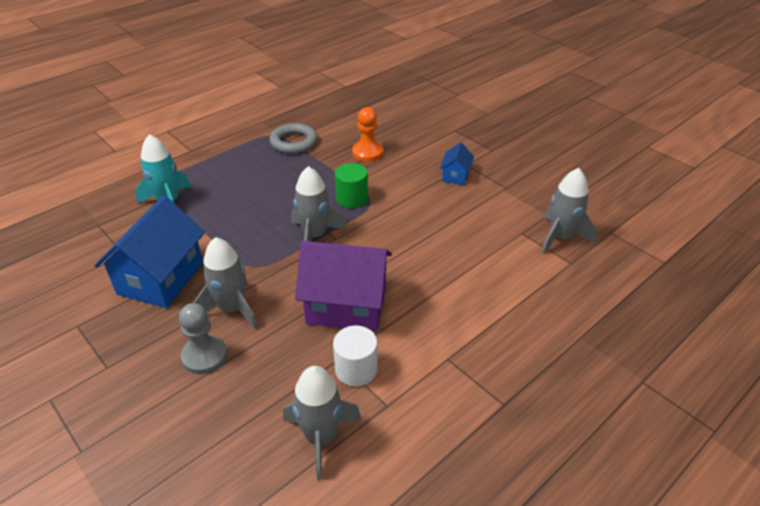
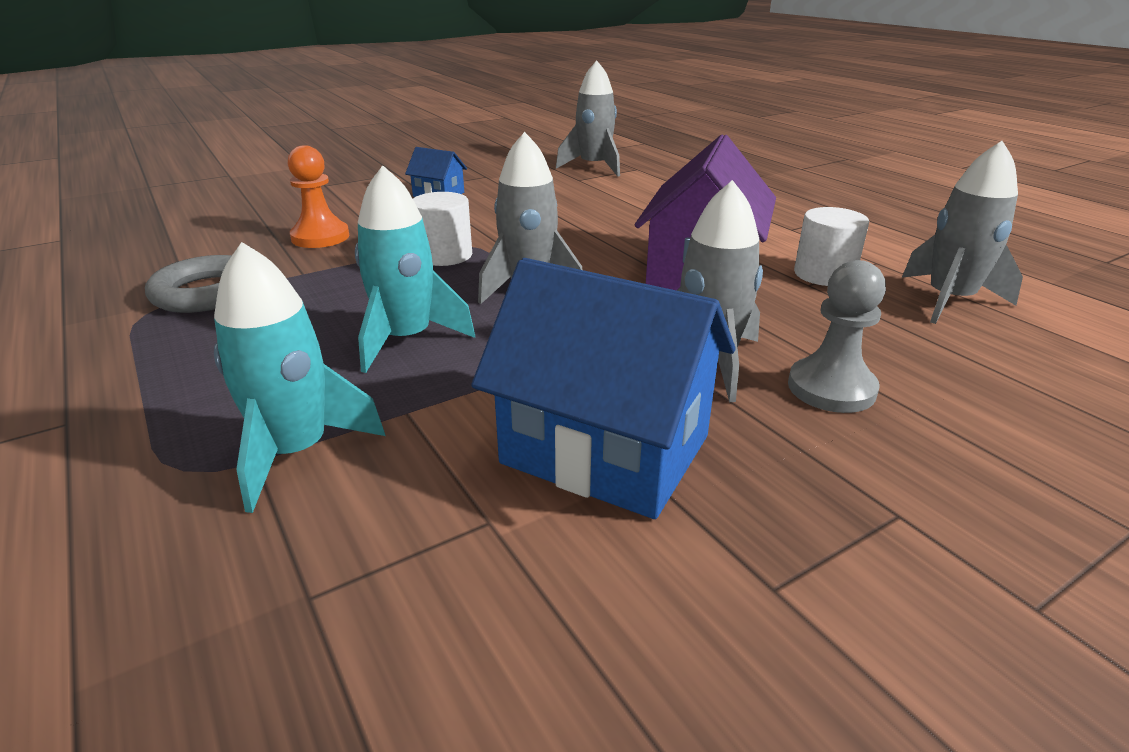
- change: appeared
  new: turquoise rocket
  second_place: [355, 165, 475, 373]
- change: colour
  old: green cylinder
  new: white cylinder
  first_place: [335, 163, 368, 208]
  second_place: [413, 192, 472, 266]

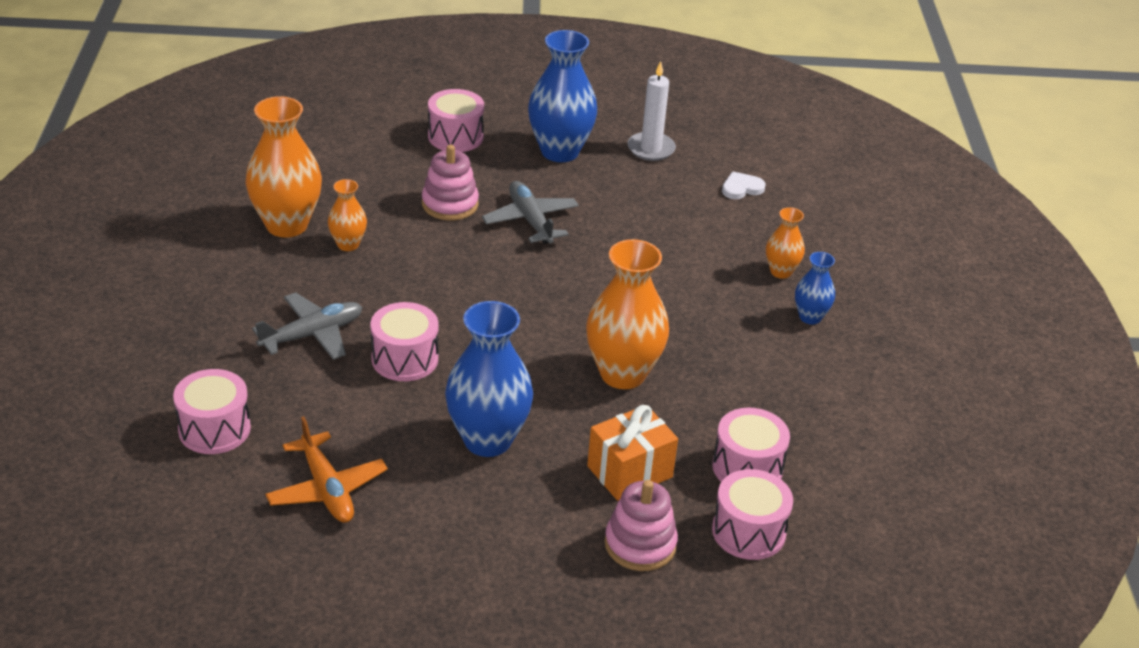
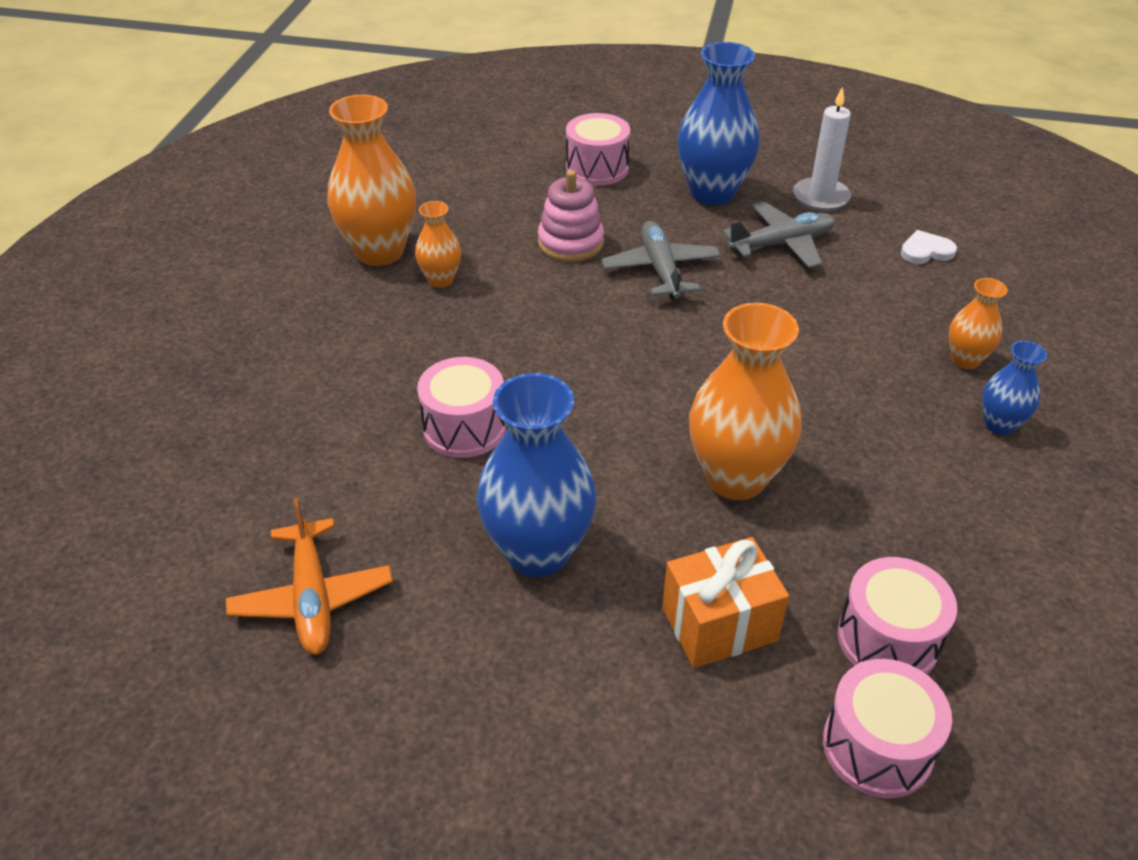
- change: missing
  old: pink drum
  first_place: [173, 369, 251, 454]
- change: missing
  old: pink stacking toy
  first_place: [605, 480, 678, 571]
- change: relocated
  old: grey plane
  first_place: [252, 292, 362, 360]
  second_place: [722, 202, 835, 268]

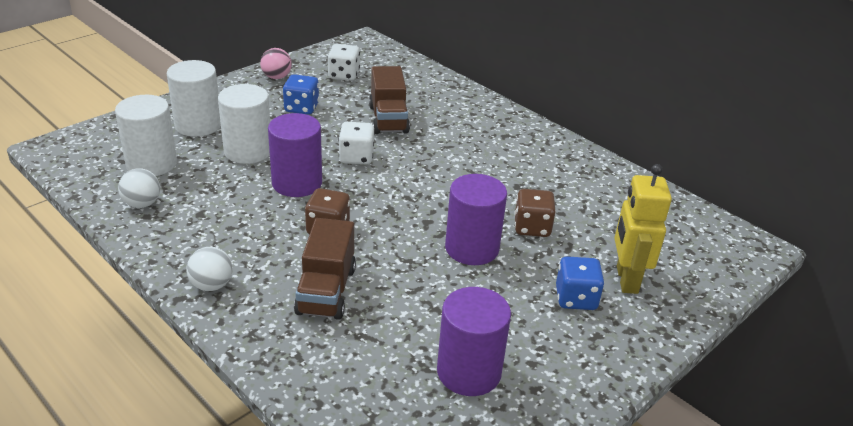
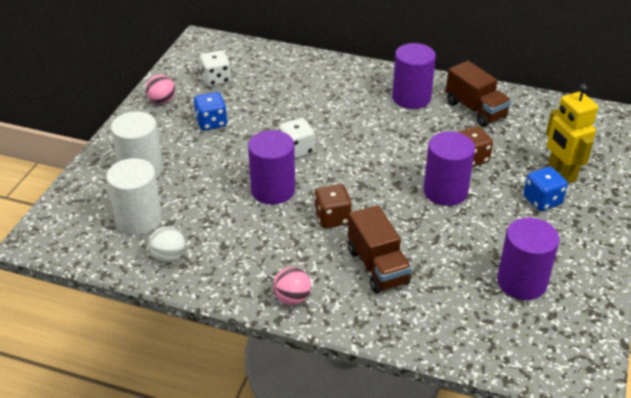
- change: missing
  old: white cylinder
  first_place: [218, 84, 270, 164]
- change: appeared
  new: purple cylinder
  second_place: [392, 43, 436, 109]
- change: relocated
  old: brown truck
  first_place: [369, 66, 410, 134]
  second_place: [446, 61, 511, 127]
- change: colour
  old: white ball
  new: pink ball
  first_place: [186, 247, 233, 291]
  second_place: [273, 267, 311, 305]

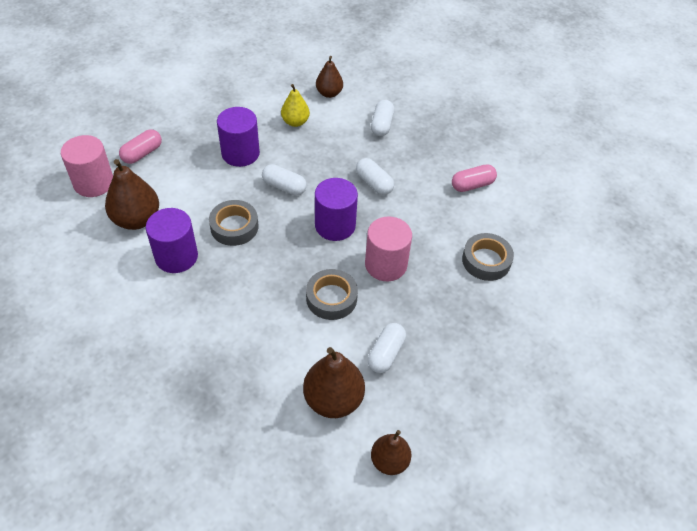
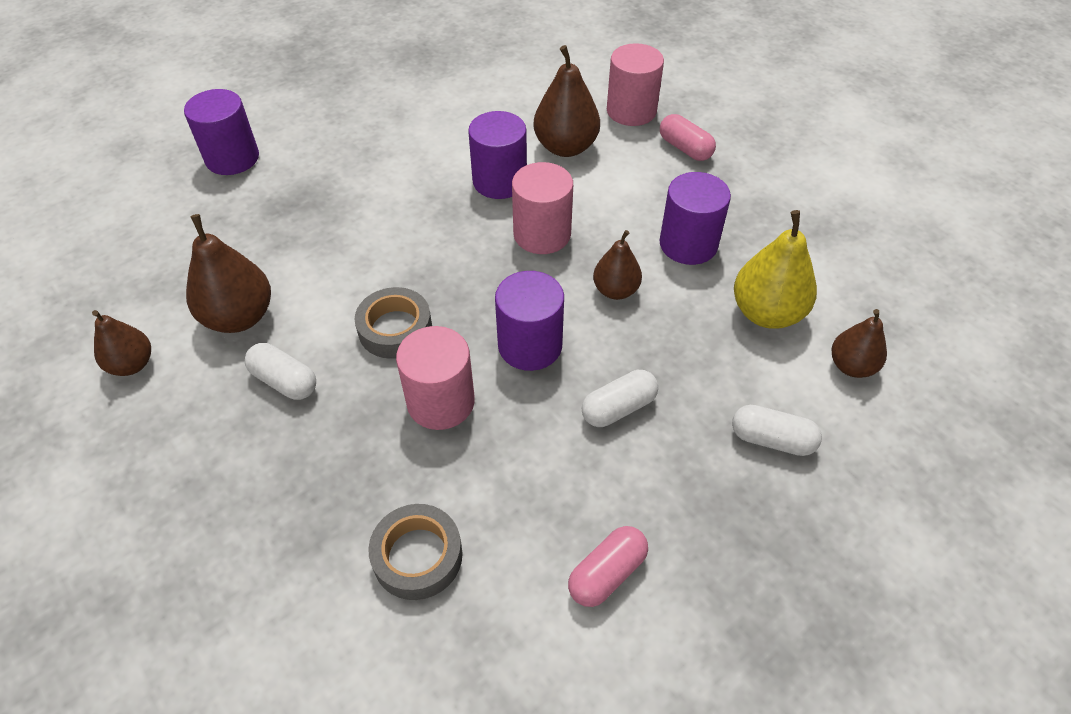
- change: appeared
  new: purple cylinder
  second_place: [184, 89, 259, 175]
- change: exchanged
  old: grey tape
  new: pink cylinder
  first_place: [209, 200, 259, 246]
  second_place: [512, 162, 573, 254]
- change: exchanged
  old: white capsule
  new: brown pear
  first_place: [262, 164, 307, 196]
  second_place: [593, 230, 642, 300]
- change: spun
  old: pink capsule
  first_place: [452, 164, 497, 192]
  second_place: [568, 526, 648, 607]
  degrees: 60
- change: size
  old: yellow pear
  first_place: [281, 84, 310, 127]
  second_place: [734, 210, 817, 329]
  factor: 1.59

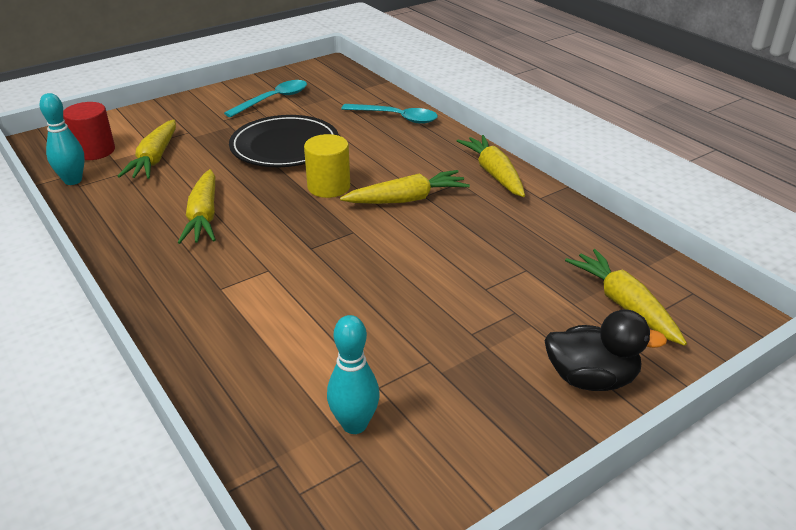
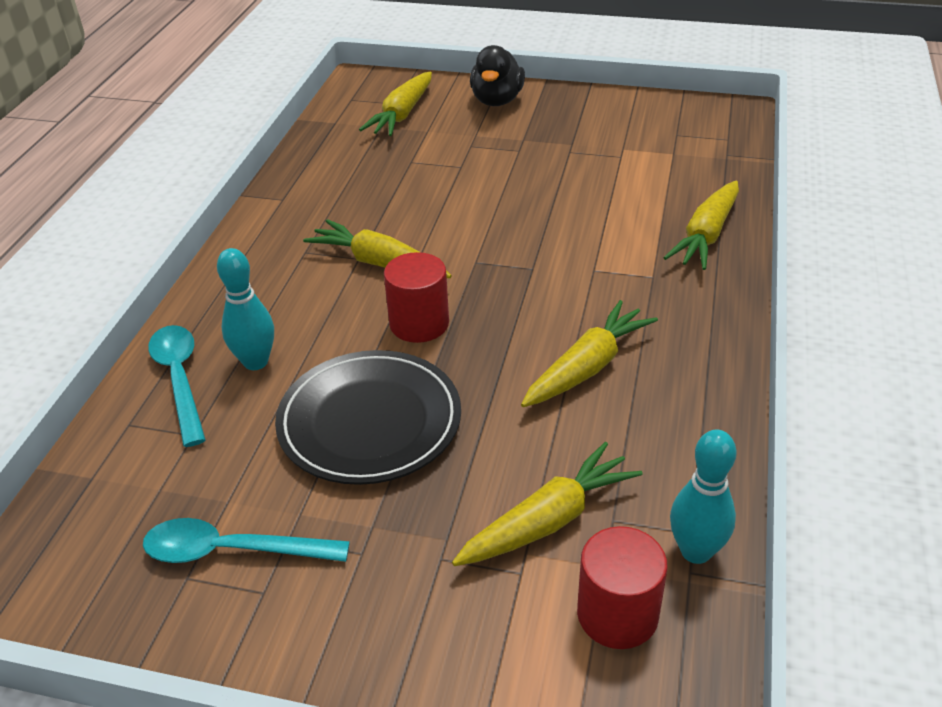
- change: relocated
  old: turquoise bowling pin
  first_place: [327, 315, 380, 434]
  second_place: [217, 248, 274, 370]
- change: relocated
  old: yellow carrot
  first_place: [457, 135, 525, 197]
  second_place: [664, 181, 739, 270]
- change: colour
  old: yellow cylinder
  new: red cylinder
  first_place: [304, 134, 350, 198]
  second_place: [384, 252, 449, 343]
- change: spun
  old: black duck
  first_place: [544, 310, 667, 391]
  second_place: [470, 45, 525, 106]
  degrees: -135

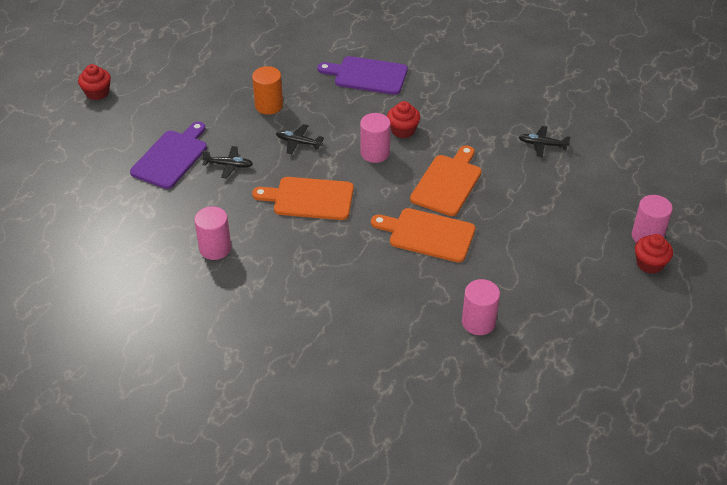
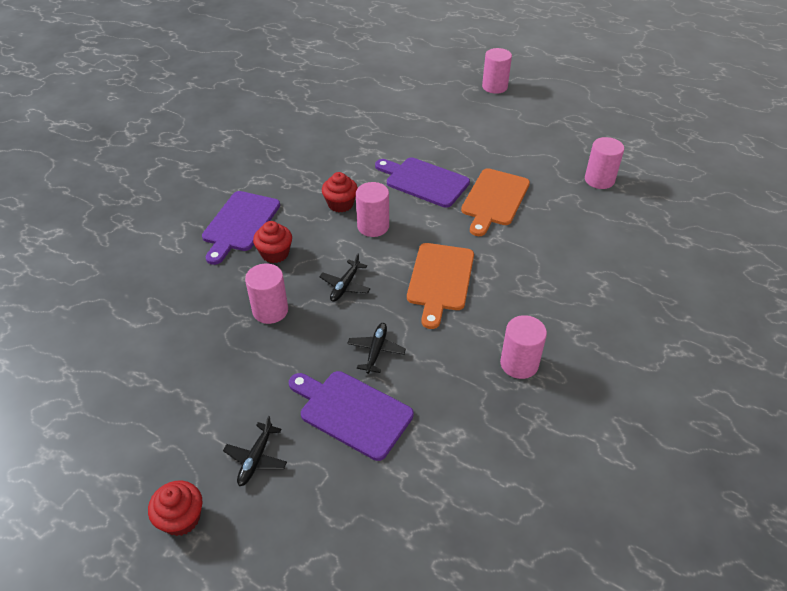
- change: relocated
  old: black plane
  first_place: [519, 126, 571, 157]
  second_place: [223, 416, 287, 486]
- change: relocated
  old: red cupcake
  first_place: [635, 234, 673, 274]
  second_place: [253, 221, 292, 263]
- change: colour
  old: orange cylinder
  new: pink cylinder
  first_place: [252, 66, 283, 115]
  second_place: [245, 263, 288, 324]
- change: colour
  old: orange cutting board
  new: purple cutting board
  first_place: [410, 145, 482, 216]
  second_place: [375, 158, 470, 208]

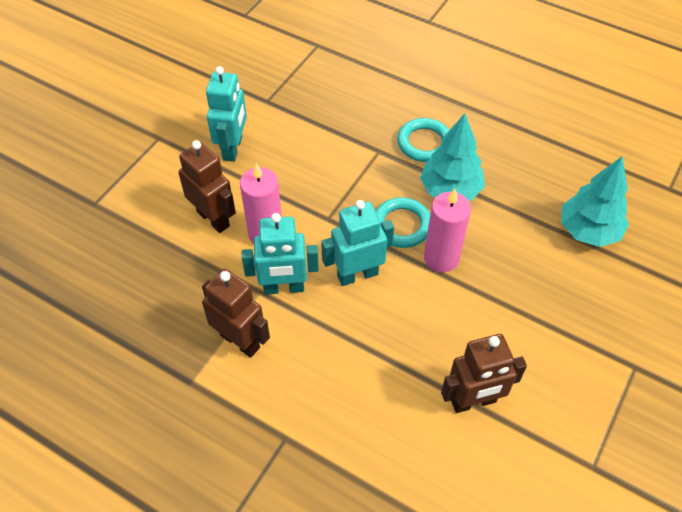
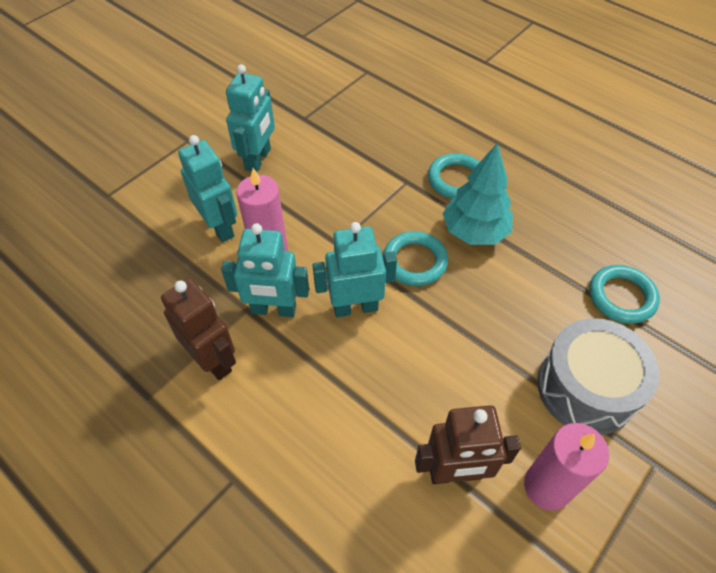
- change: appeared
  new: grey drum
  second_place: [537, 318, 659, 435]
- change: relocated
  old: pink candle
  first_place: [424, 189, 471, 272]
  second_place: [524, 423, 609, 510]
- change: exchanged
  old: turquoise tree
  new: turquoise ring
  first_place: [561, 156, 629, 247]
  second_place: [589, 265, 660, 324]
- change: colour
  old: brown robot
  new: turquoise robot
  first_place: [178, 140, 236, 233]
  second_place: [178, 135, 237, 243]

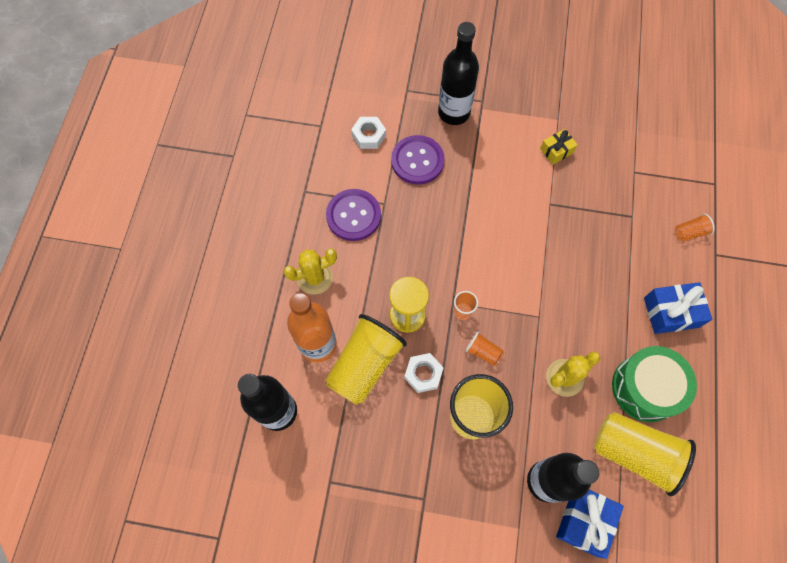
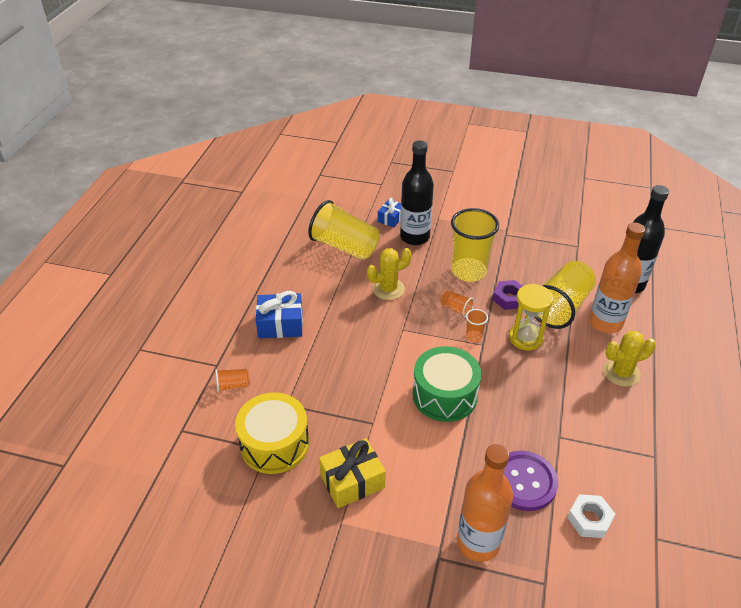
- change: missing
  old: purple button
  first_place: [326, 189, 381, 241]
- change: appeared
  new: yellow drum
  second_place: [235, 392, 309, 474]
- change: relocated
  old: green drum
  first_place: [612, 346, 697, 422]
  second_place: [413, 346, 481, 422]
- change: colour
  old: white nut
  new: purple nut
  first_place: [404, 353, 444, 393]
  second_place: [493, 280, 522, 310]
- change: colour
  old: black bottle
  new: orange bottle
  first_place: [438, 22, 479, 125]
  second_place: [457, 444, 513, 562]
- change: size
  old: yellow gift
  first_place: [540, 129, 578, 165]
  second_place: [319, 438, 386, 508]
  factor: 1.62
- change: size
  old: blue gift
  first_place: [556, 490, 624, 559]
  second_place: [378, 198, 401, 228]
  factor: 0.62

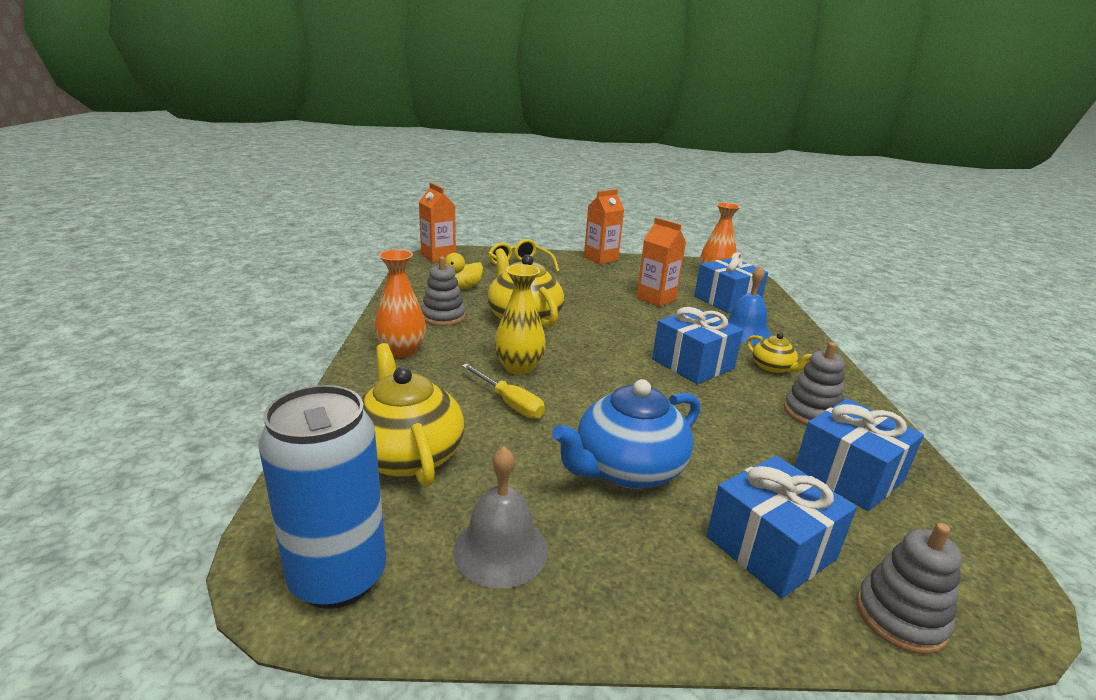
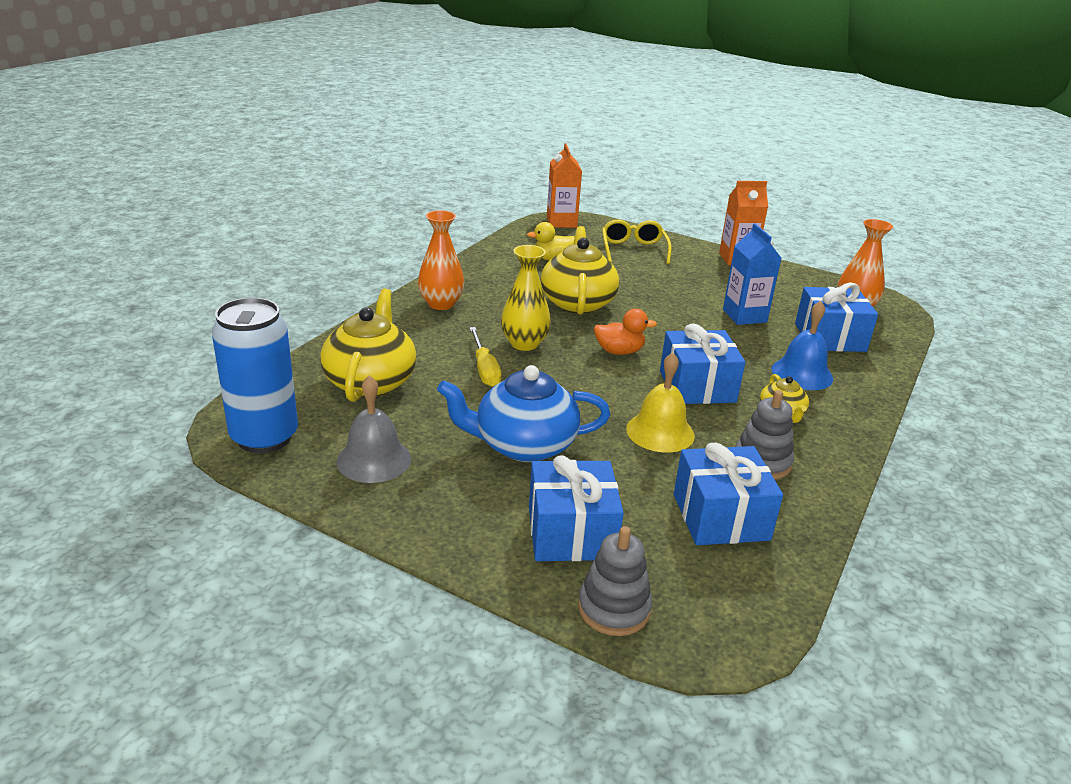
- change: missing
  old: grey stacking toy
  first_place: [421, 257, 465, 326]
- change: appeared
  new: orange duck
  second_place: [594, 309, 657, 355]
- change: appeared
  new: yellow bell
  second_place: [626, 352, 695, 453]
- change: colour
  old: orange carton
  new: blue carton
  first_place: [636, 218, 686, 307]
  second_place: [723, 224, 781, 325]

